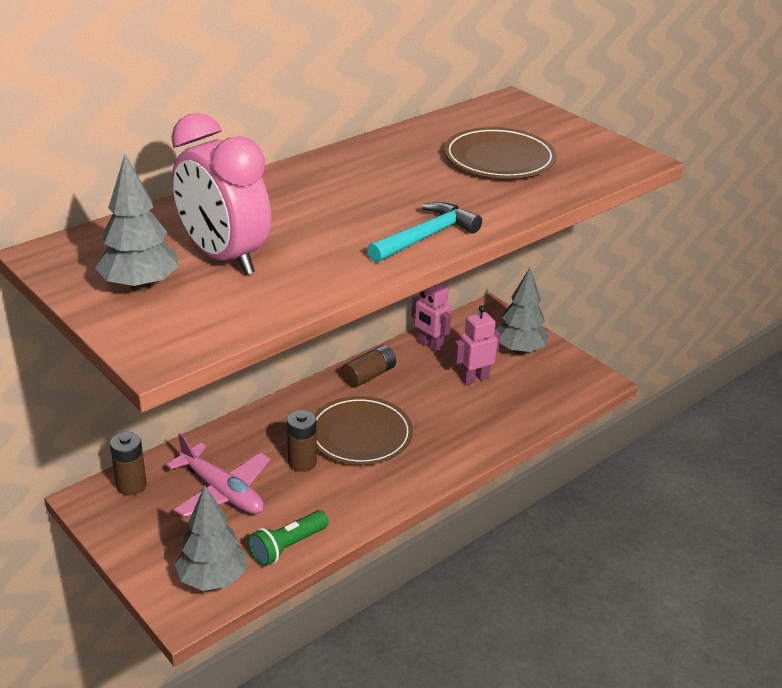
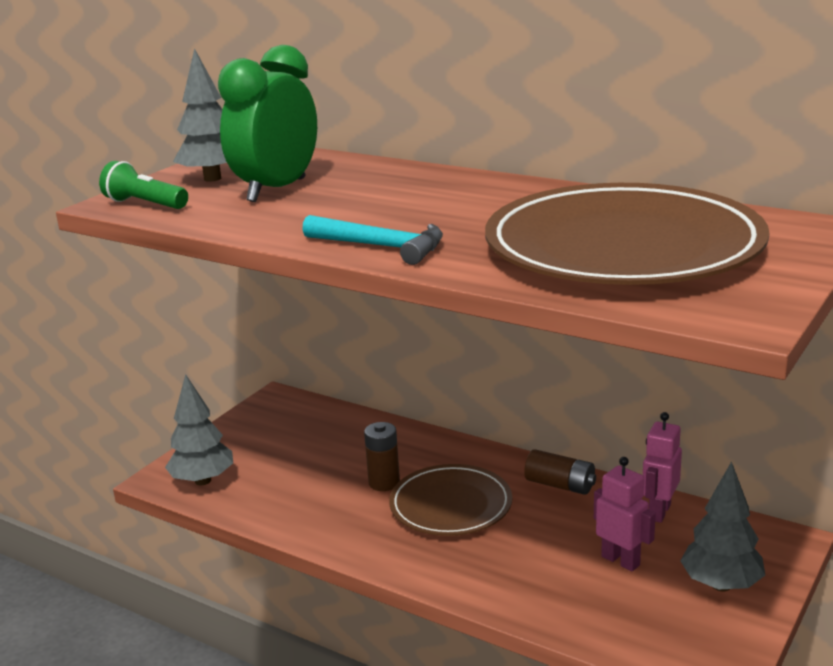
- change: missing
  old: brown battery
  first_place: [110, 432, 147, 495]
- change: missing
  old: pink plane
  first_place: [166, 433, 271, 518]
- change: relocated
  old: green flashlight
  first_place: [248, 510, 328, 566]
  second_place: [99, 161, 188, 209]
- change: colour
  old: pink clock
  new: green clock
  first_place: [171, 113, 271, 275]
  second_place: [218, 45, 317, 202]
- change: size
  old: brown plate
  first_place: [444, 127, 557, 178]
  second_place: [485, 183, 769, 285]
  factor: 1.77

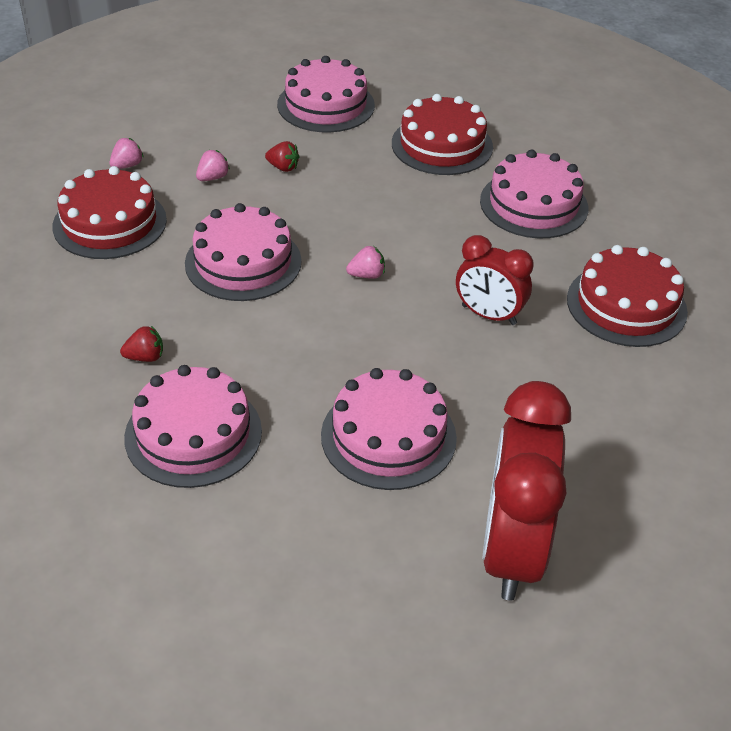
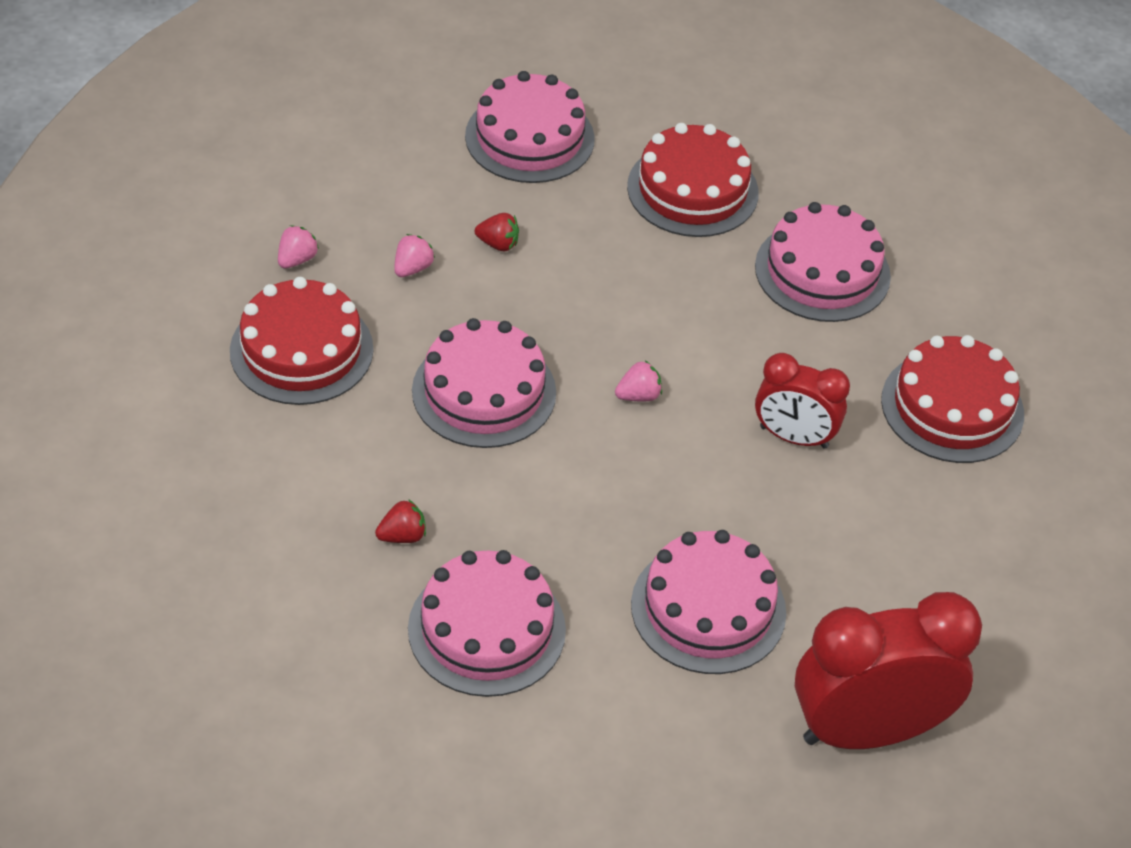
- change: spun
  old: red clock
  first_place: [482, 381, 571, 601]
  second_place: [795, 592, 982, 749]
  degrees: 75

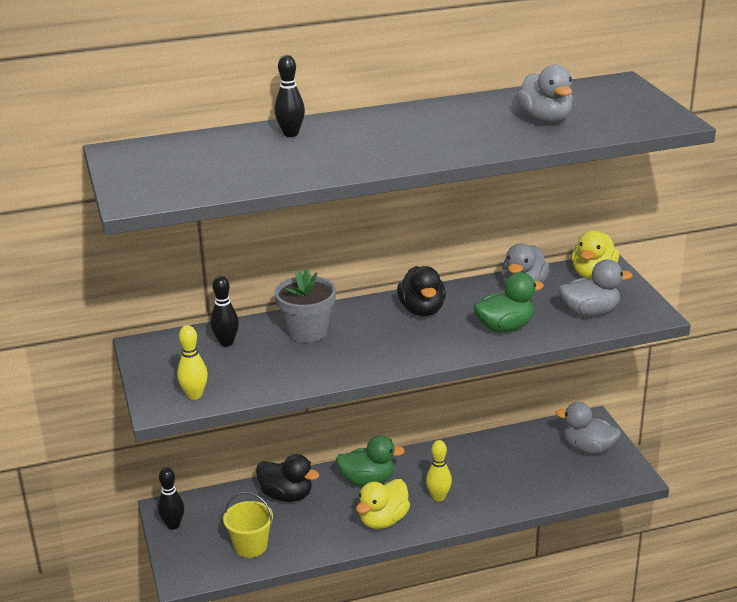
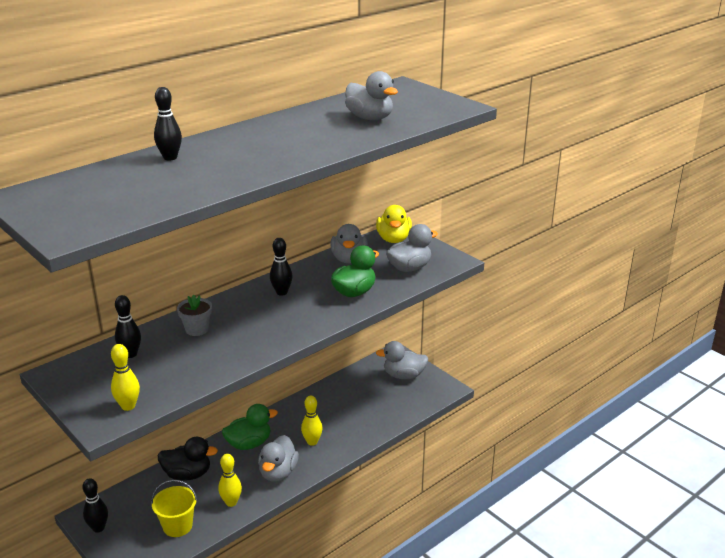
- change: appeared
  new: yellow bowling pin
  second_place: [218, 454, 242, 507]
- change: exchanged
  old: black duck
  new: black bowling pin
  first_place: [397, 266, 446, 316]
  second_place: [270, 238, 293, 296]
- change: colour
  old: yellow duck
  new: grey duck
  first_place: [356, 479, 410, 529]
  second_place: [258, 435, 299, 482]
- change: size
  old: grey flower pot
  first_place: [274, 269, 336, 343]
  second_place: [177, 294, 212, 336]
  factor: 0.65

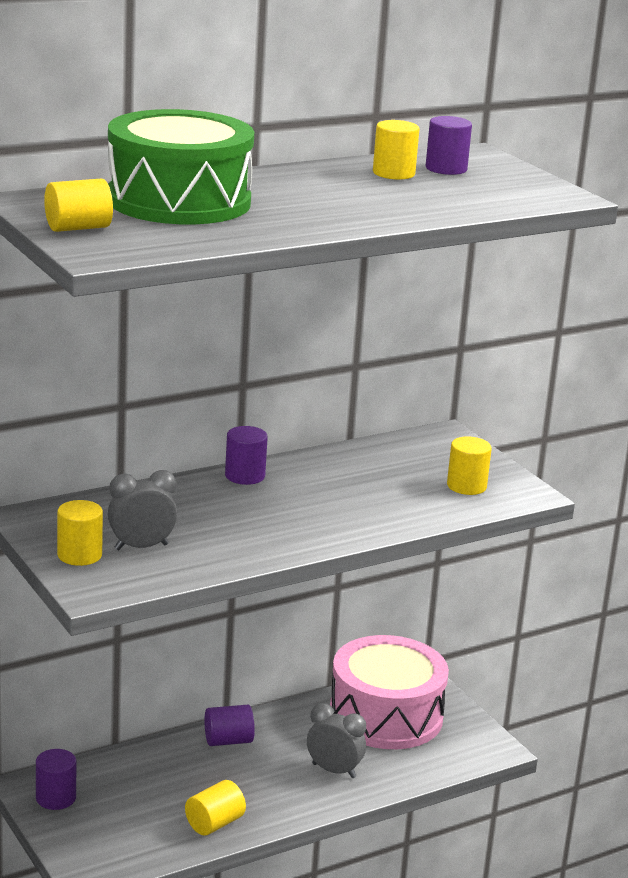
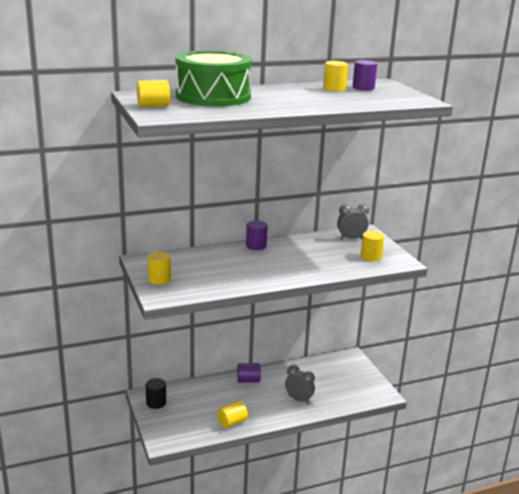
- change: missing
  old: pink drum
  first_place: [330, 635, 449, 749]
- change: relocated
  old: grey clock
  first_place: [108, 470, 177, 550]
  second_place: [337, 204, 369, 239]
- change: colour
  old: purple cylinder
  new: black cylinder
  first_place: [36, 749, 77, 810]
  second_place: [146, 378, 166, 409]

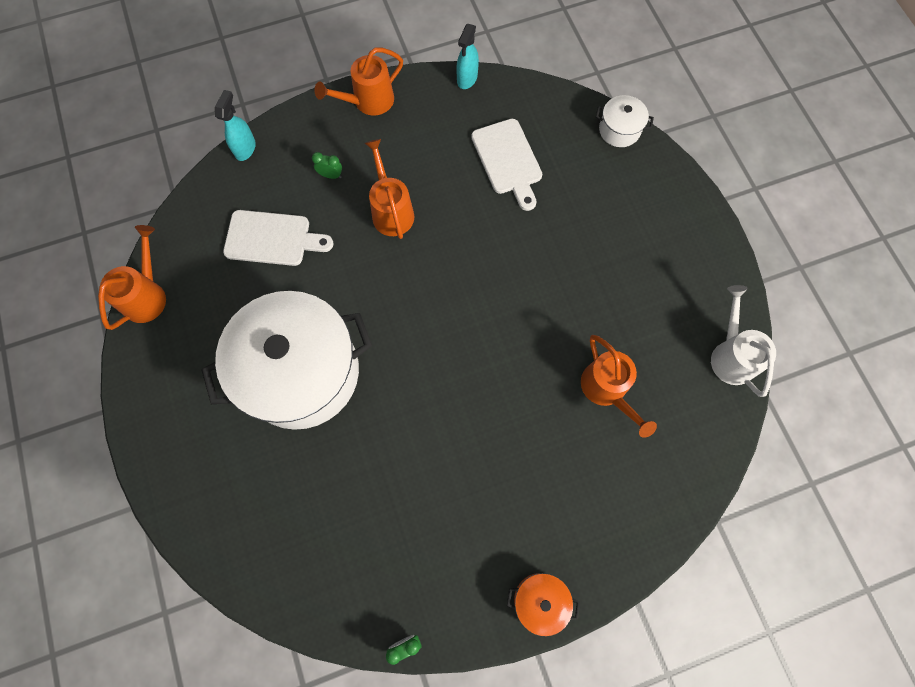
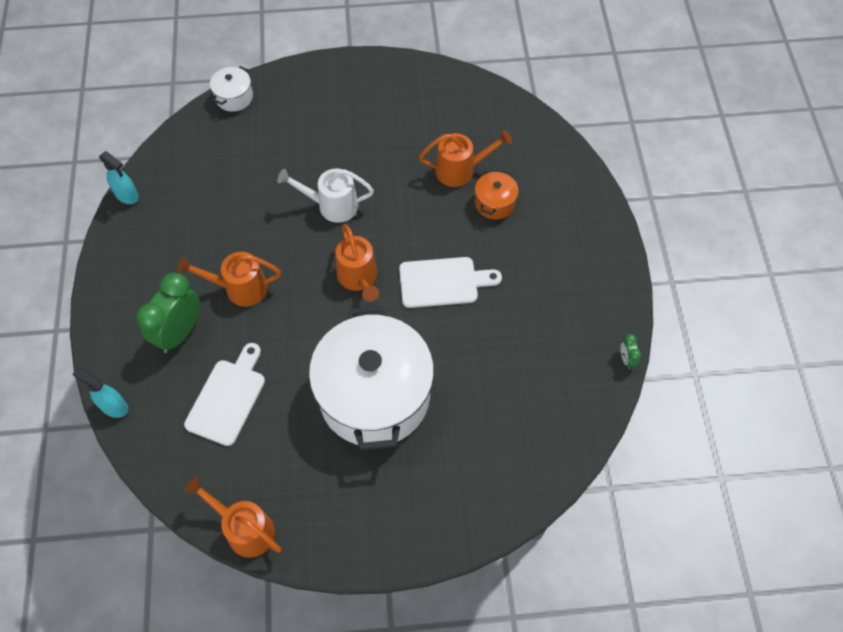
- change: relocated
  old: orange watering can
  first_place: [315, 48, 403, 115]
  second_place: [336, 224, 379, 302]
- change: relocated
  old: white cutting board
  first_place: [471, 119, 542, 211]
  second_place: [399, 257, 502, 308]
- change: relocated
  old: orange pot
  first_place: [507, 573, 580, 636]
  second_place: [475, 170, 519, 219]
- change: relocated
  old: white watering can
  first_place: [711, 285, 776, 397]
  second_place: [277, 169, 374, 223]
- change: size
  old: green clock
  first_place: [312, 152, 342, 179]
  second_place: [136, 273, 200, 353]
  factor: 2.34

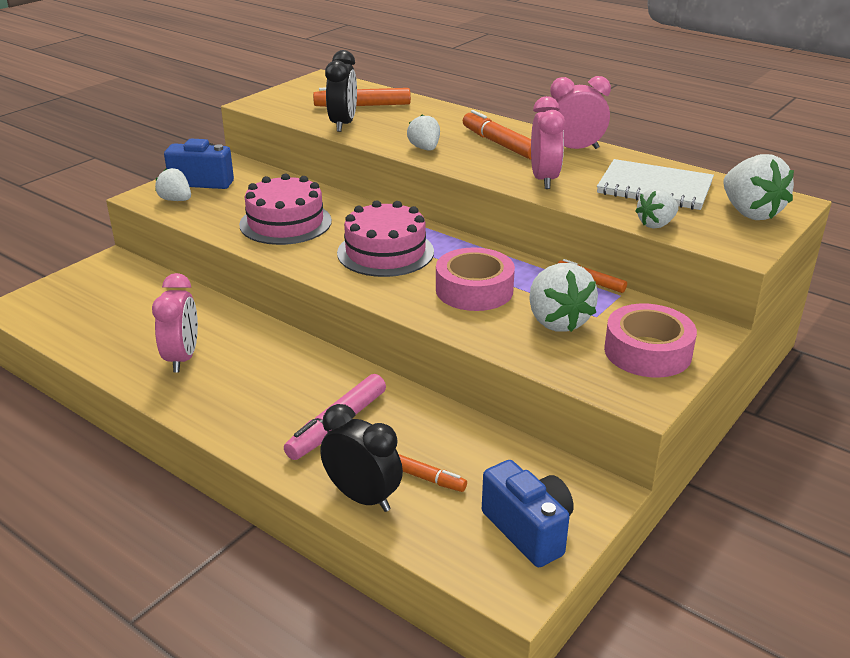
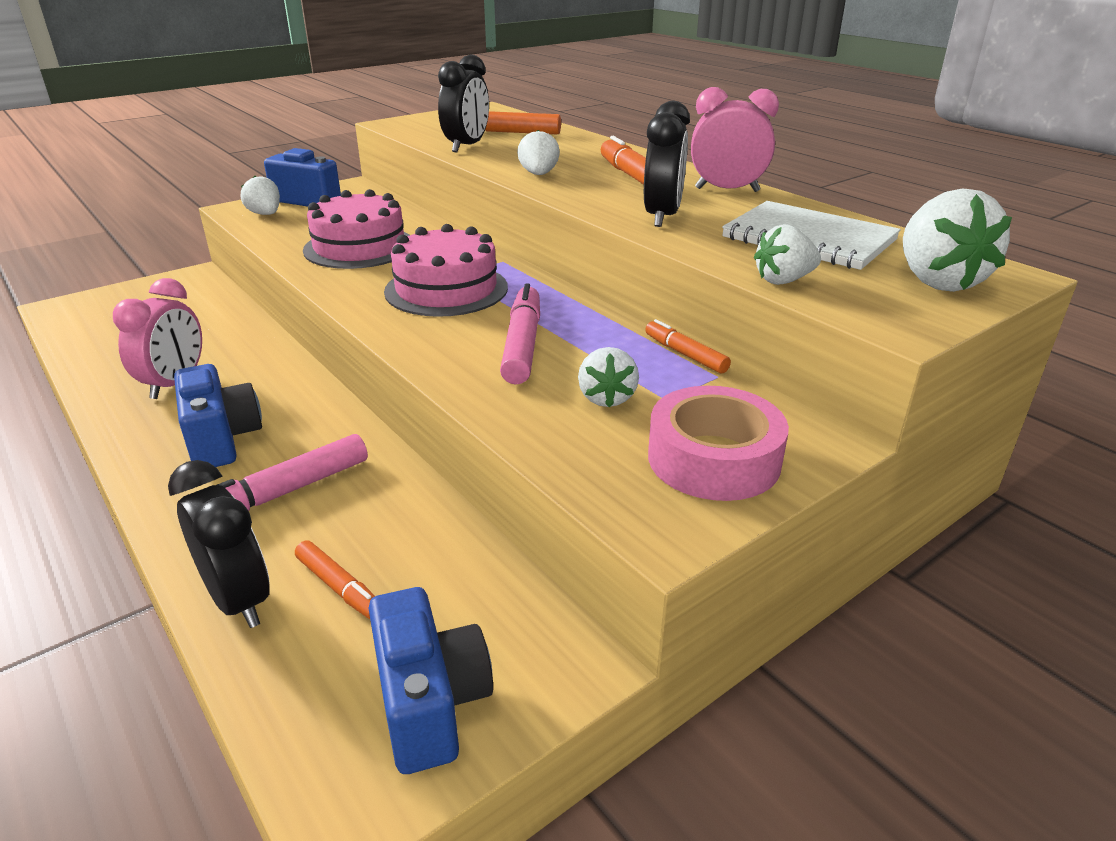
- change: appeared
  new: blue camera
  second_place: [174, 364, 262, 467]
- change: exchanged
  old: pink tape
  new: pink marker
  first_place: [436, 247, 515, 311]
  second_place: [500, 283, 540, 385]
- change: colour
  old: pink clock
  new: black clock
  first_place: [531, 96, 565, 189]
  second_place: [644, 101, 690, 227]
- change: size
  old: white strawberry
  first_place: [529, 263, 598, 332]
  second_place: [578, 347, 639, 408]
  factor: 0.61

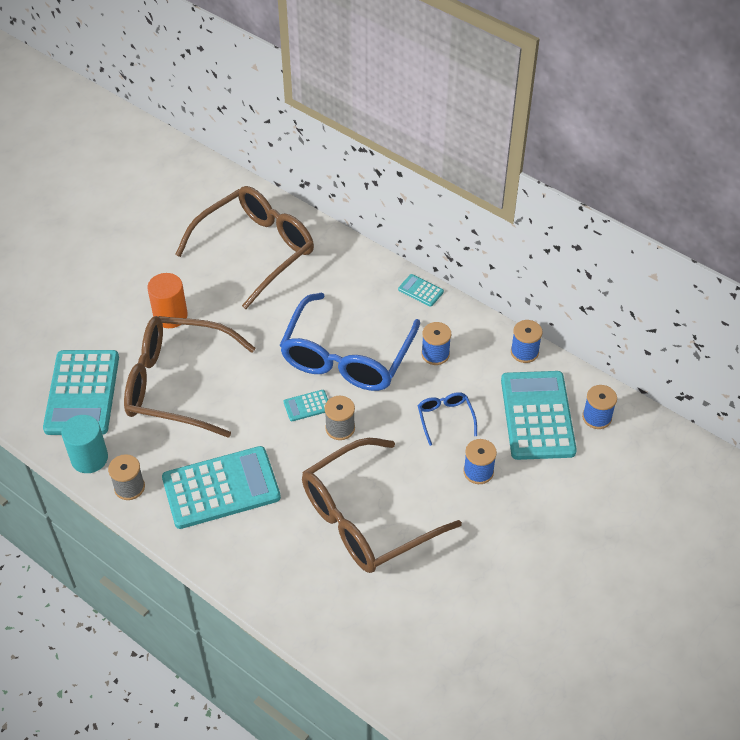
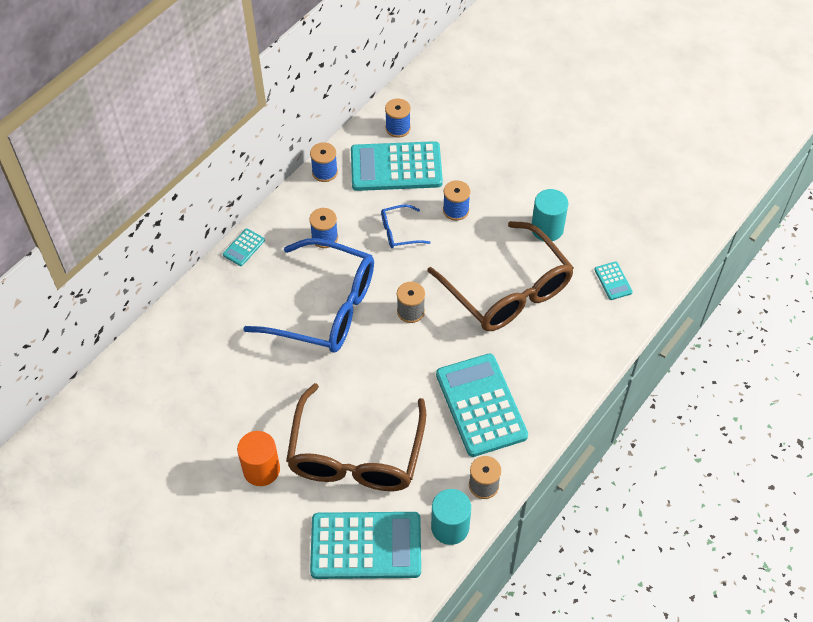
- change: missing
  old: brown glasses
  first_place: [175, 186, 314, 309]
- change: appeared
  new: turquoise cylinder
  second_place: [532, 189, 568, 241]
- change: relocated
  old: turquoise calculator
  first_place: [284, 390, 328, 421]
  second_place: [594, 261, 633, 300]

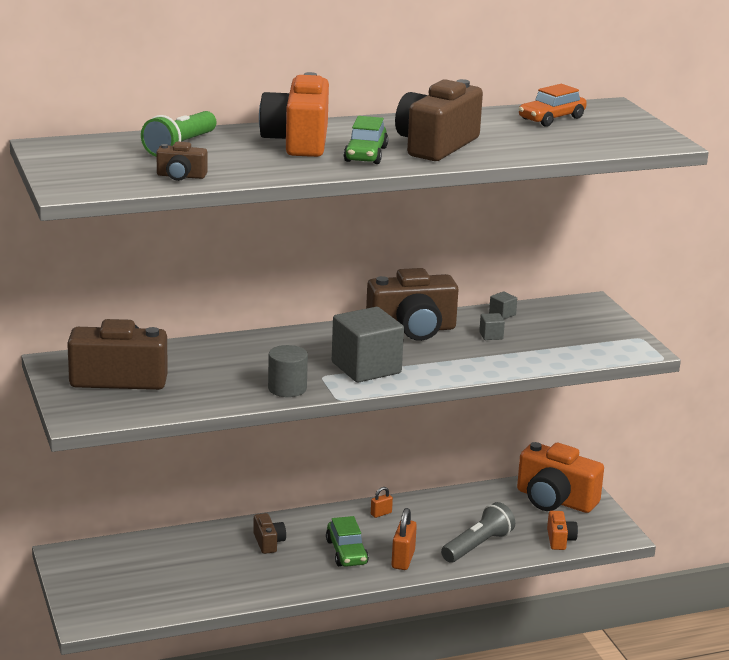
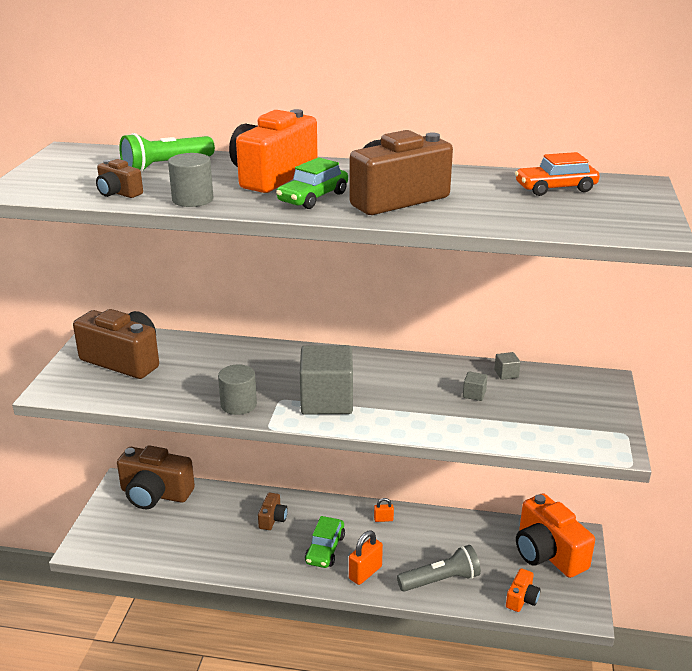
- change: appeared
  new: grey cylinder
  second_place: [168, 153, 214, 207]
- change: relocated
  old: brown camera
  first_place: [366, 268, 459, 341]
  second_place: [117, 445, 195, 509]

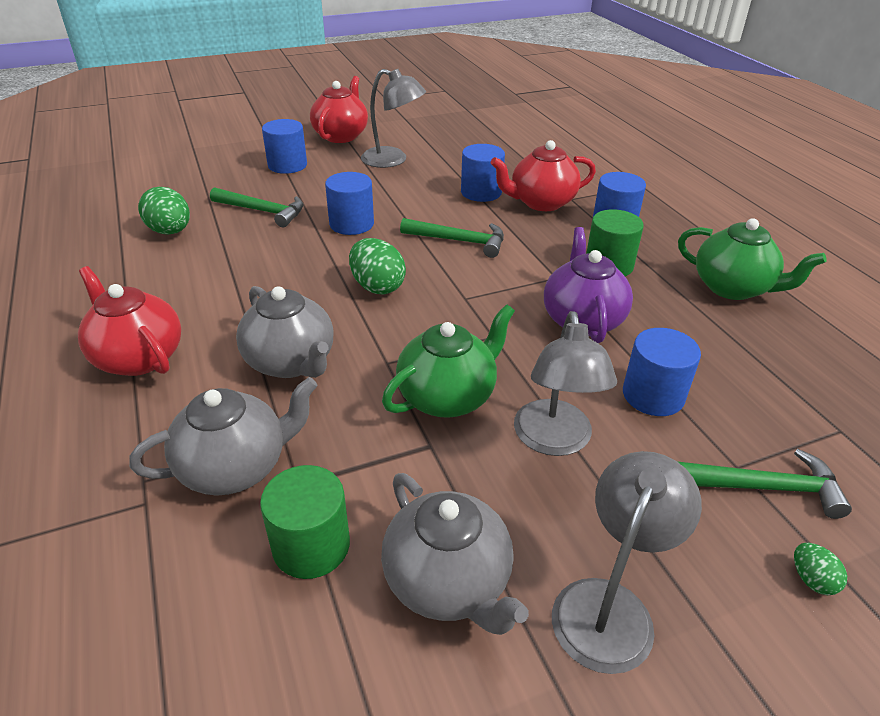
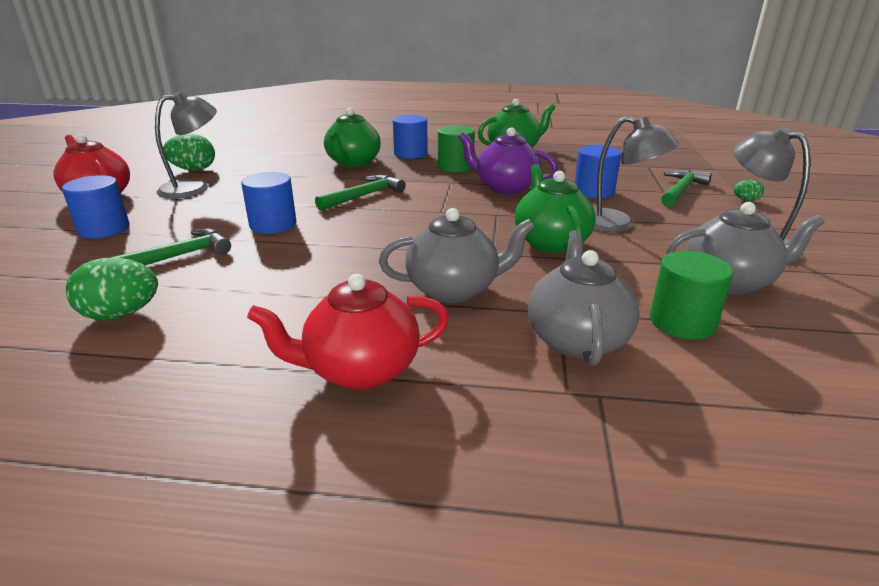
- change: missing
  old: blue cylinder
  first_place: [461, 144, 505, 202]
- change: relocated
  old: green egg
  first_place: [349, 238, 406, 294]
  second_place: [163, 133, 215, 171]
- change: colour
  old: red teapot
  new: green teapot
  first_place: [491, 140, 596, 211]
  second_place: [324, 108, 381, 167]

